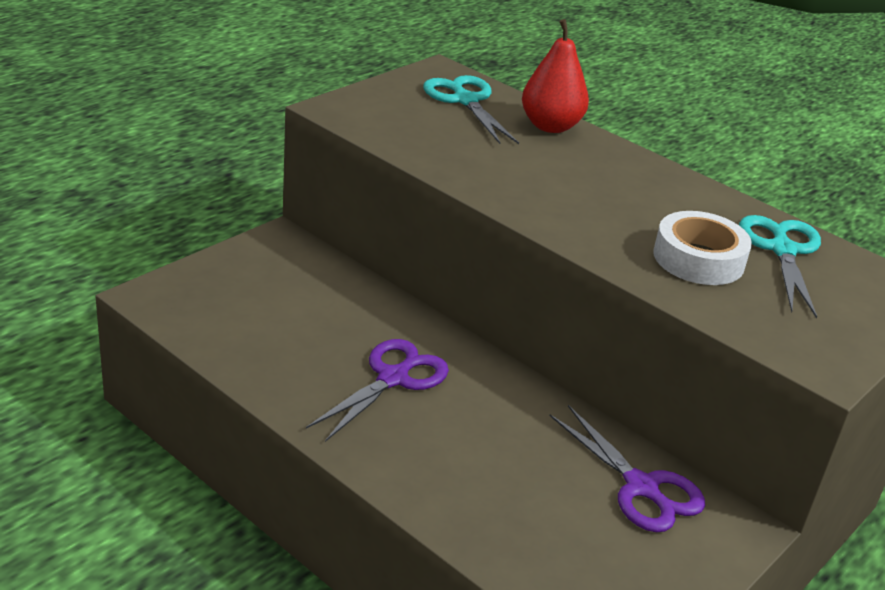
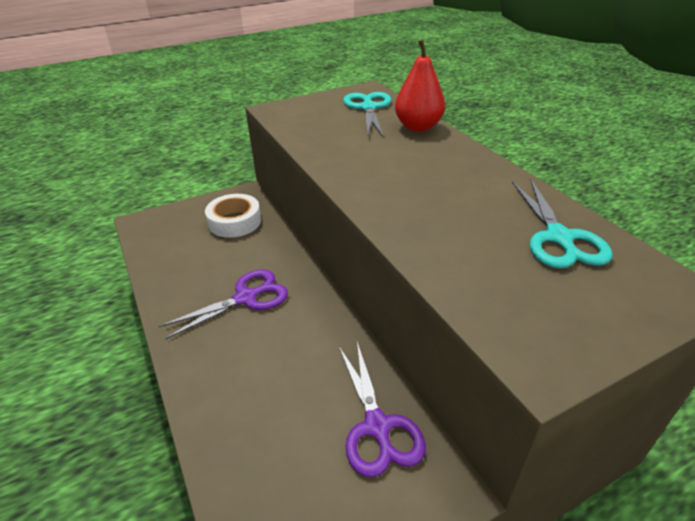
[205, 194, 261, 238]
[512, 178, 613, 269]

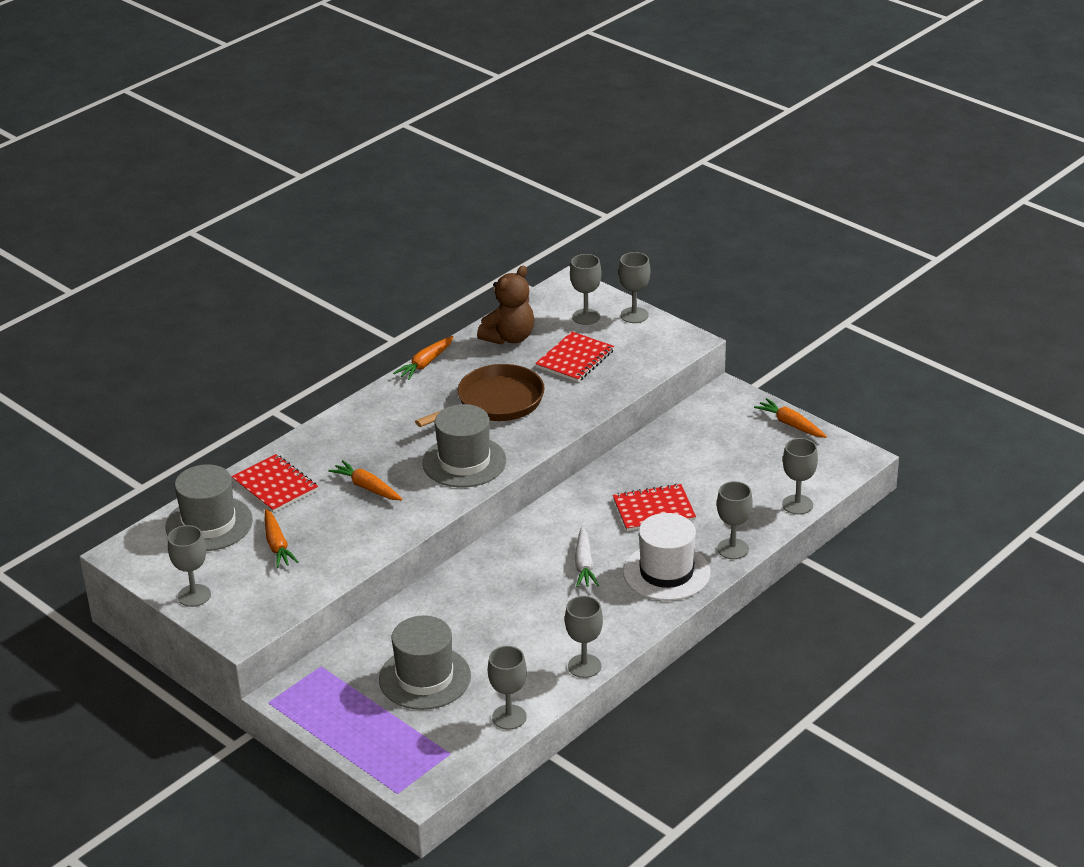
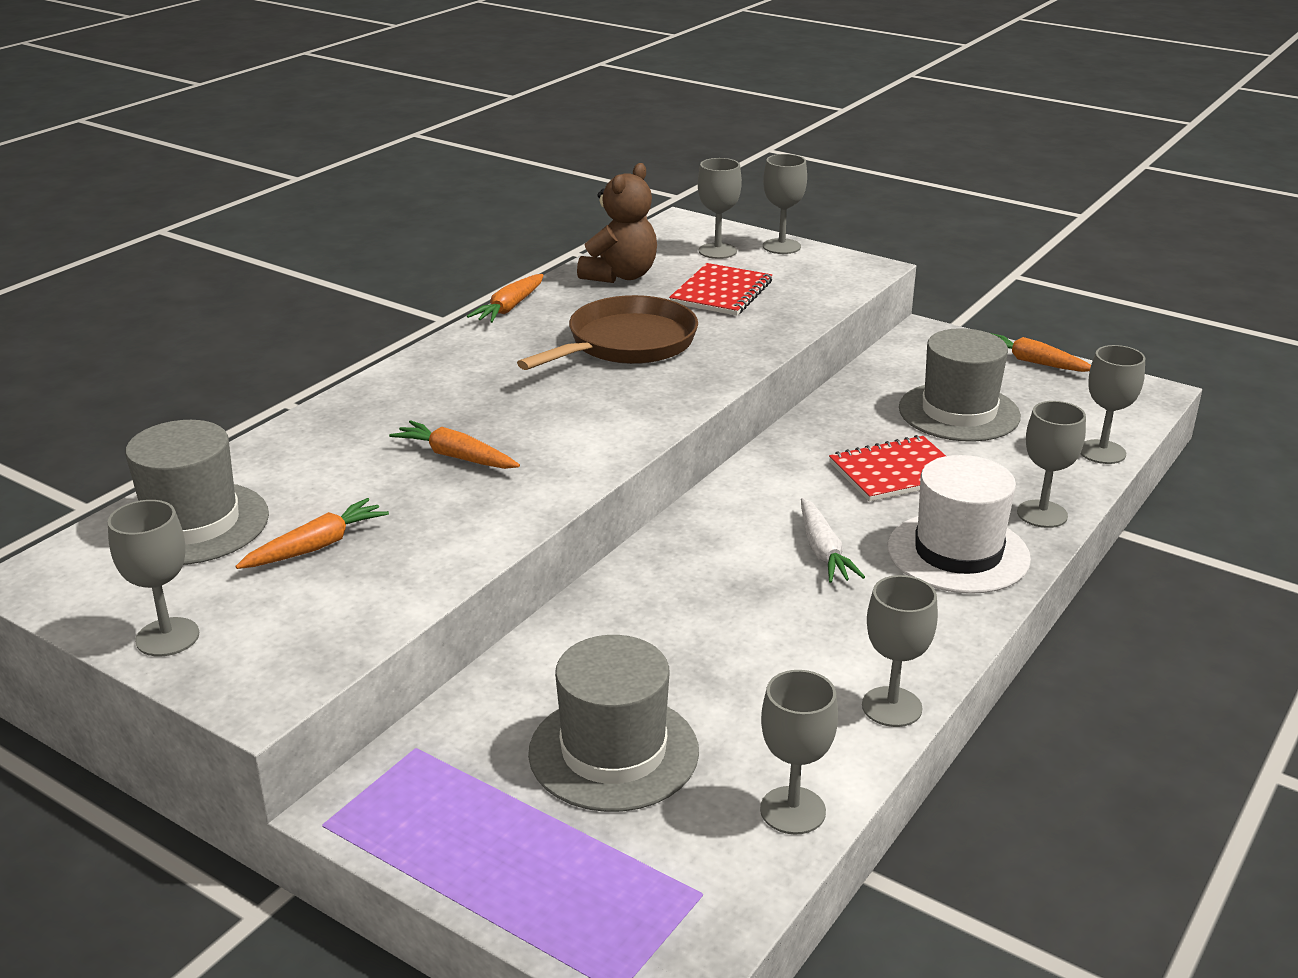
[231, 454, 318, 513] (first image)
[899, 328, 1021, 442]
[235, 498, 389, 569]

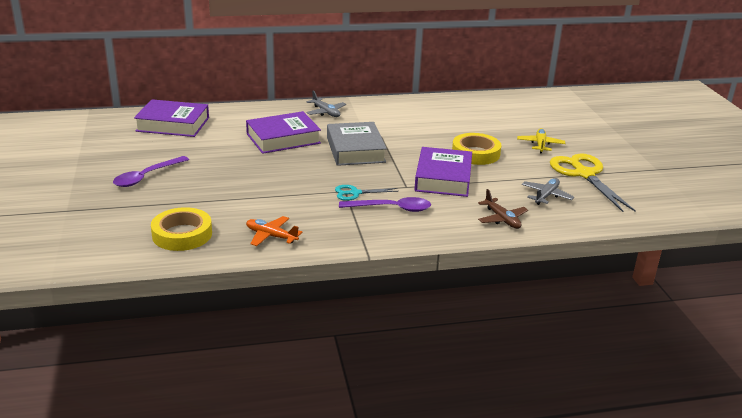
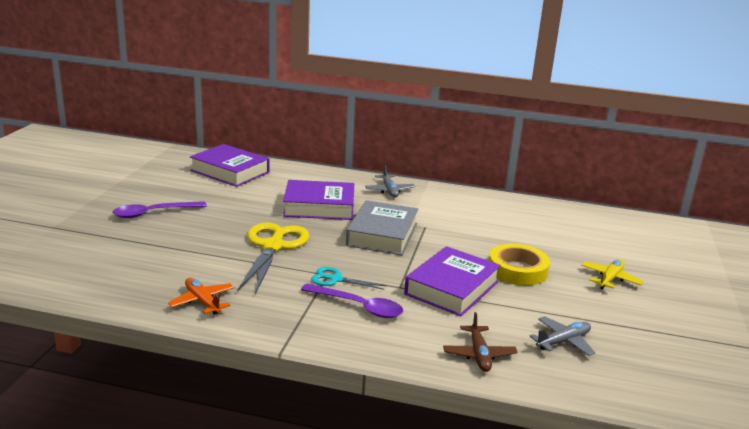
[151, 207, 212, 251] (first image)
[238, 222, 309, 294]

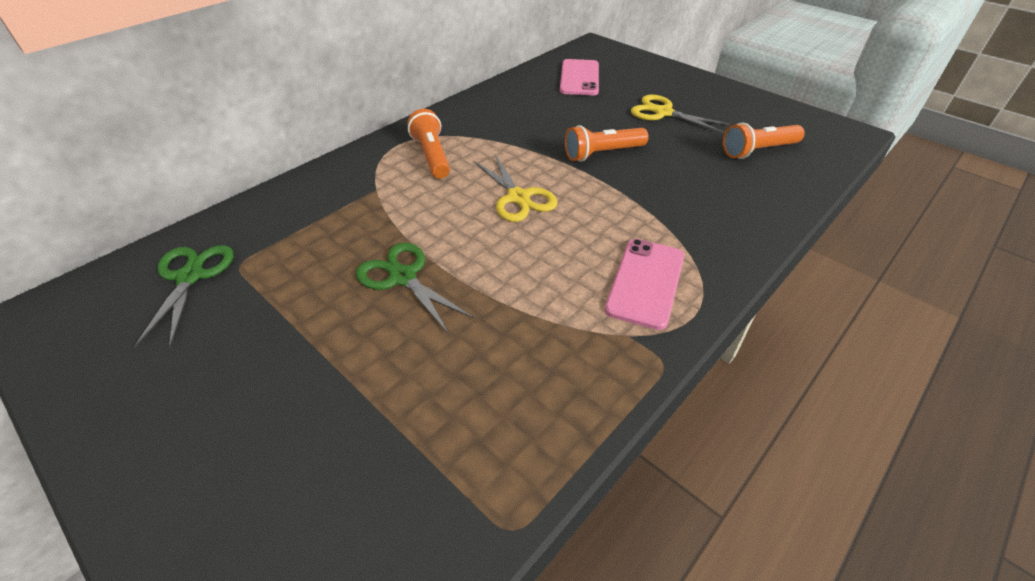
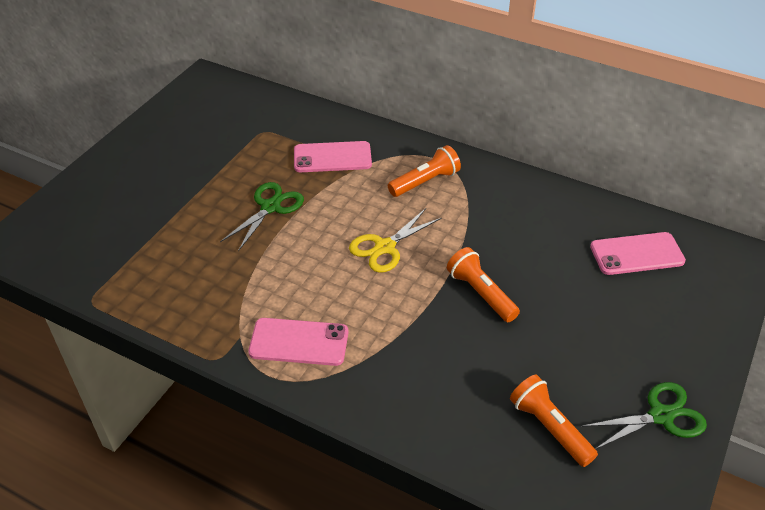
[631, 94, 731, 133] (first image)
[294, 141, 372, 172]
[581, 382, 707, 449]

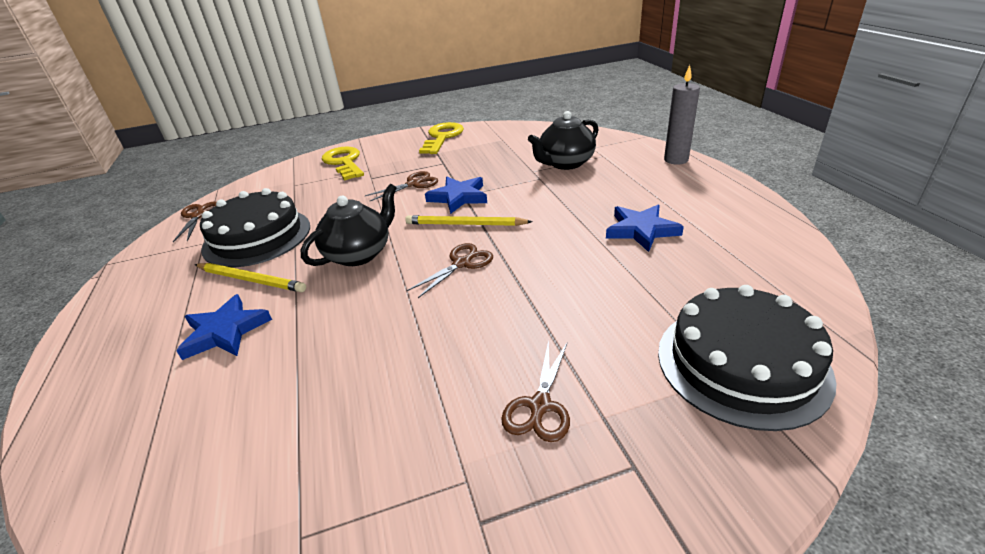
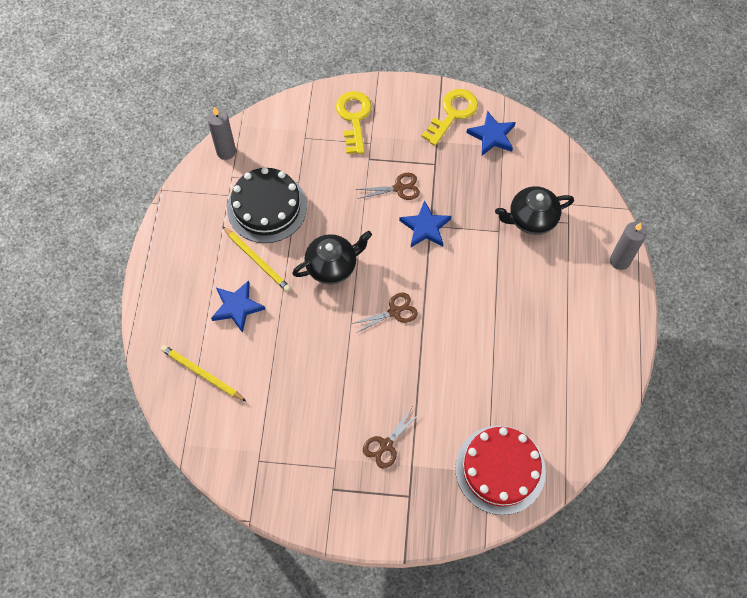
[161, 345, 247, 402]
[466, 111, 516, 156]
[207, 106, 236, 160]
[455, 426, 546, 515]

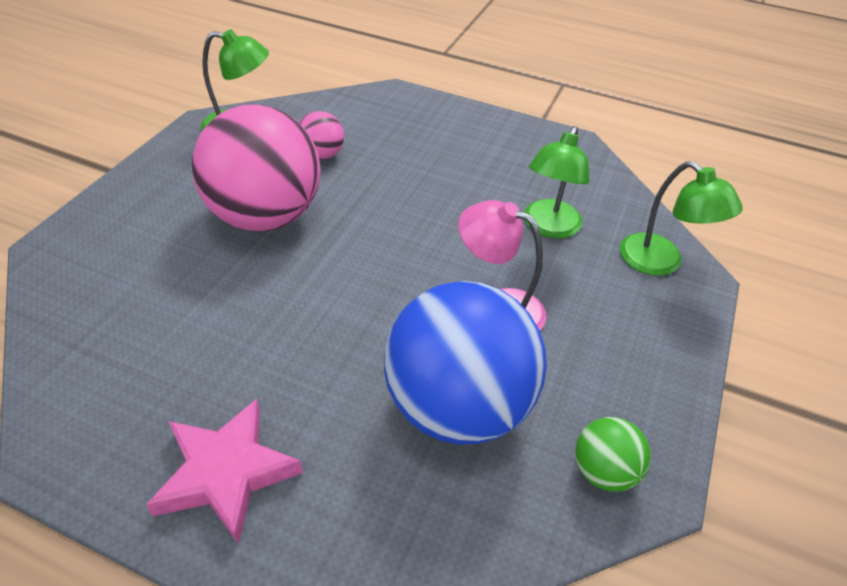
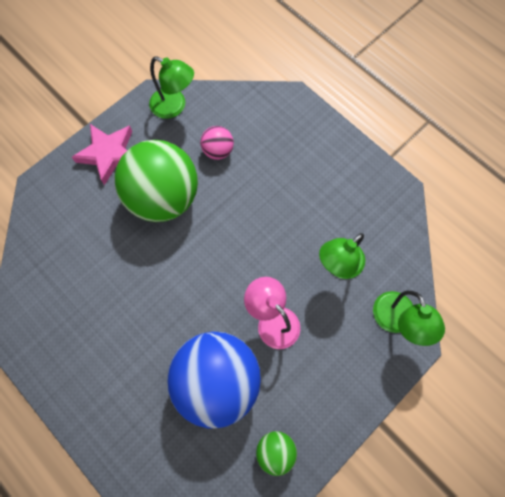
[72, 124, 133, 185]
[115, 140, 198, 222]

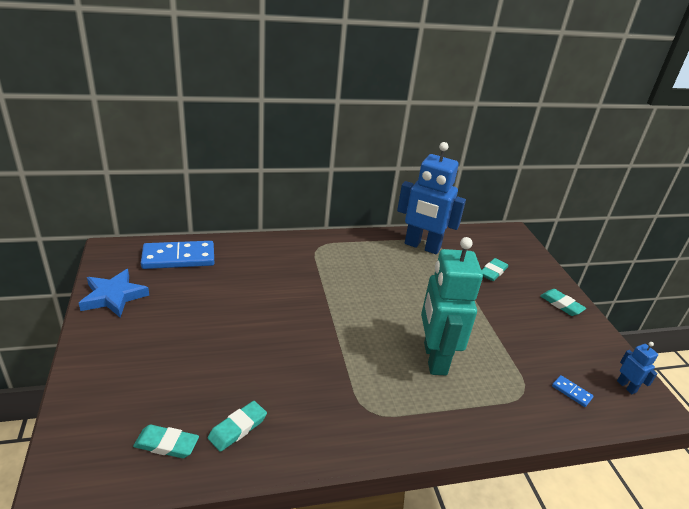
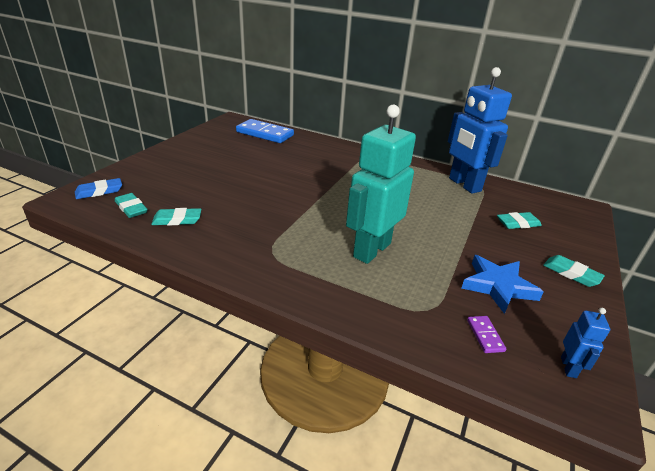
[75, 178, 122, 199]
[461, 255, 544, 314]
[467, 316, 506, 353]
[543, 255, 605, 287]

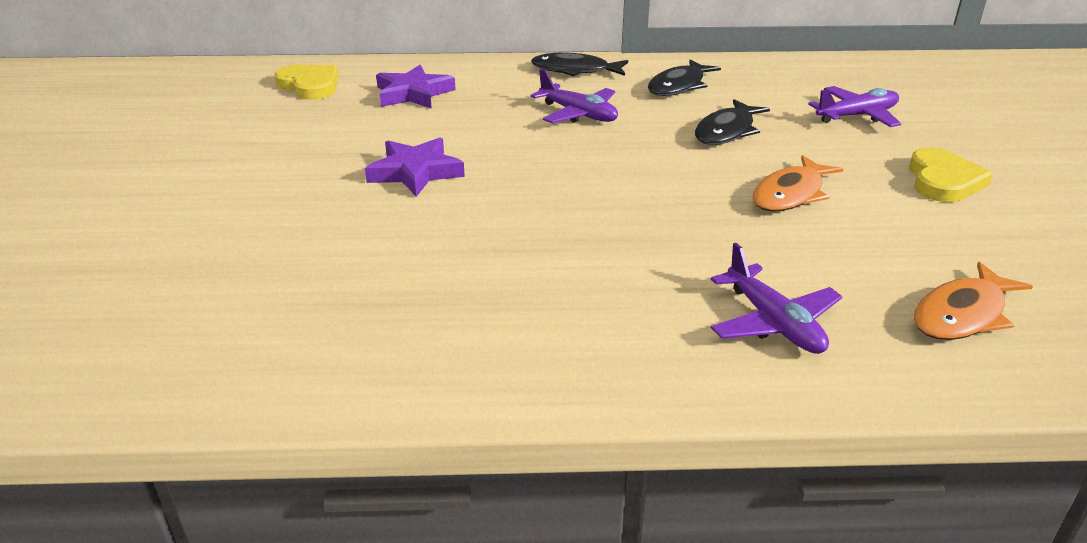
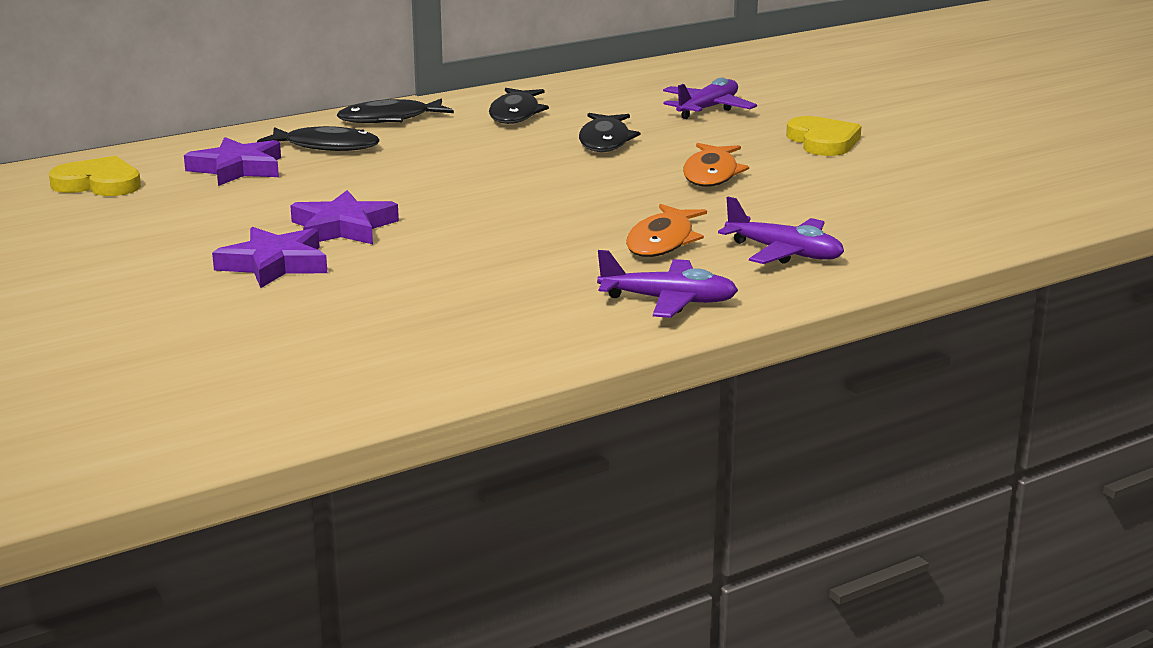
[212, 227, 327, 288]
[257, 126, 379, 151]
[597, 250, 738, 318]
[626, 204, 707, 257]

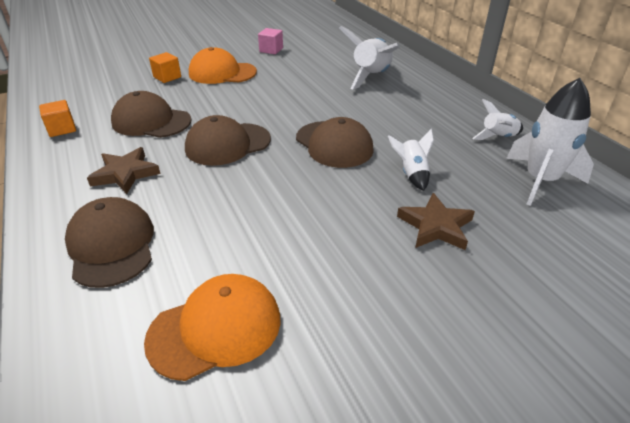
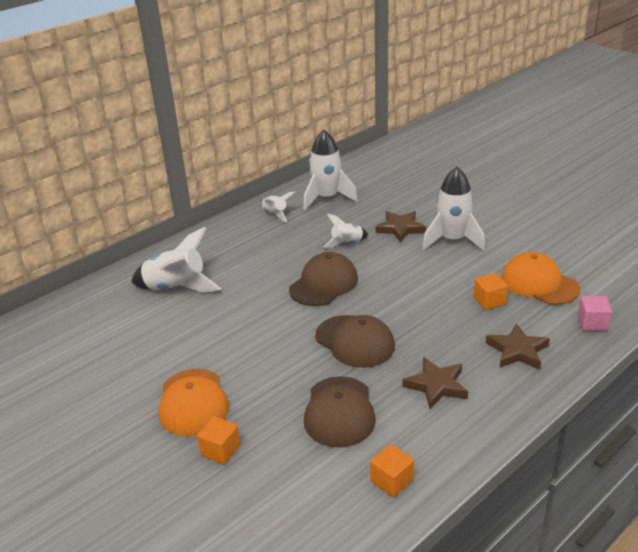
[422, 167, 485, 251]
[473, 273, 508, 310]
[578, 296, 612, 331]
[486, 323, 550, 370]

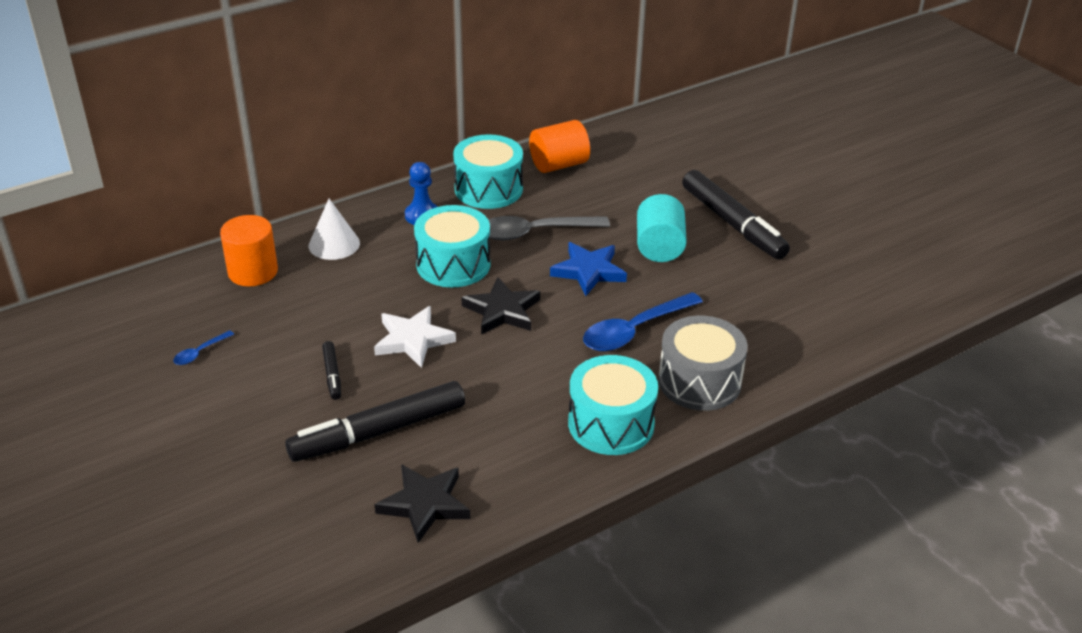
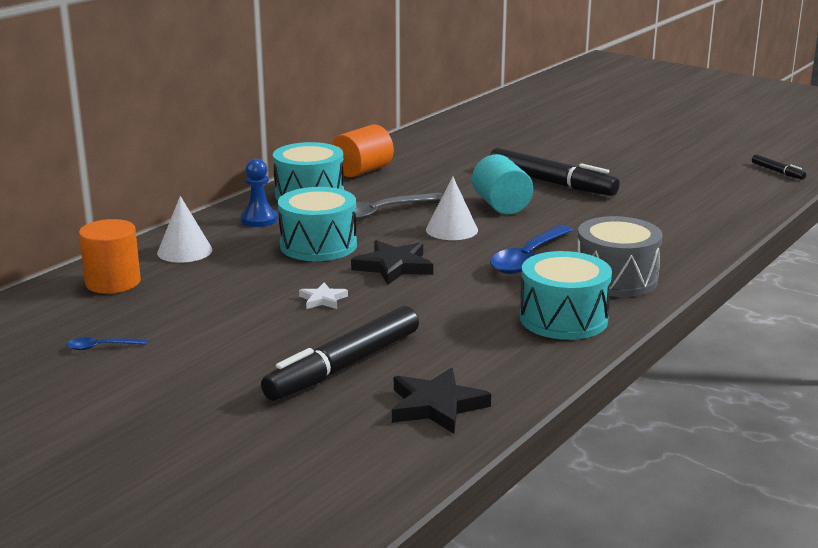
[752, 155, 806, 180]
[426, 177, 478, 240]
[66, 338, 147, 350]
[299, 282, 348, 309]

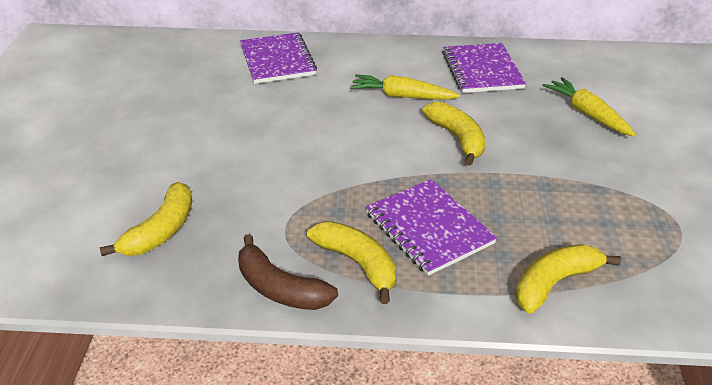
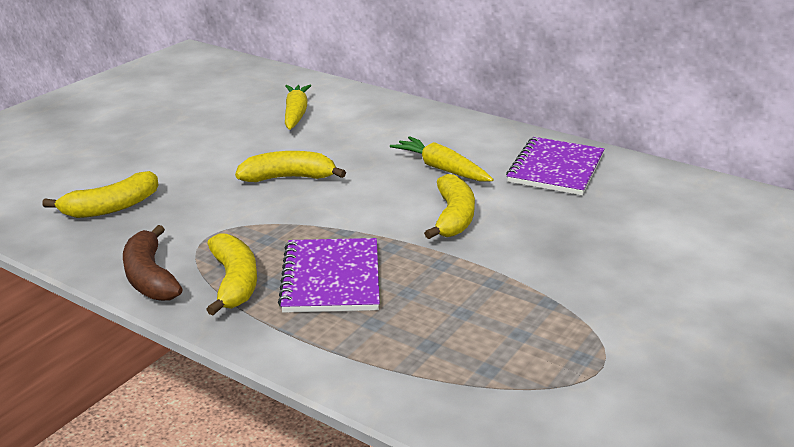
[240, 32, 317, 84] (first image)
[235, 151, 346, 182]
[285, 85, 311, 130]

